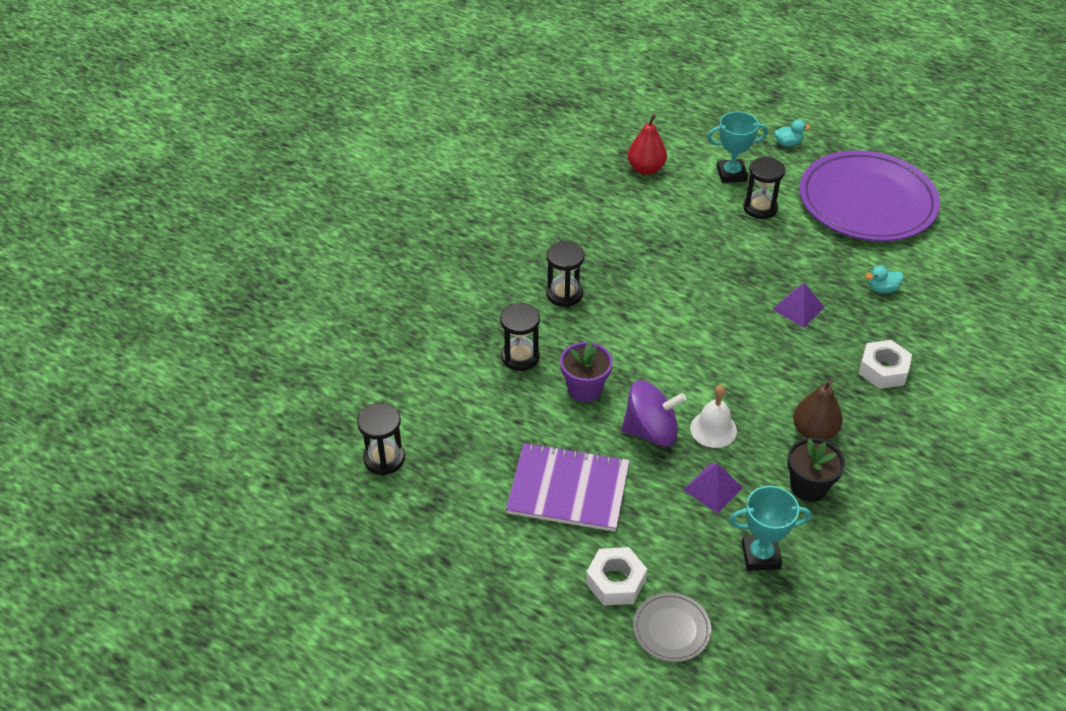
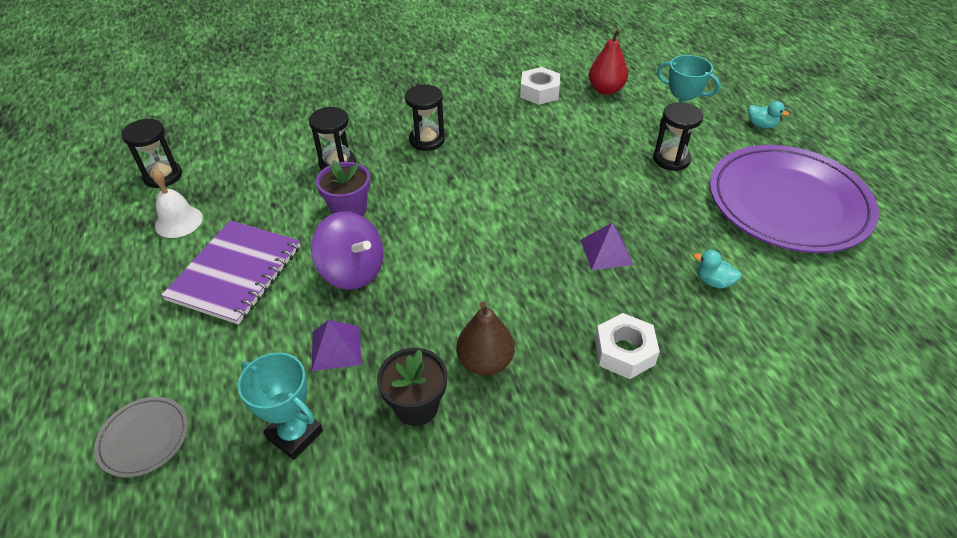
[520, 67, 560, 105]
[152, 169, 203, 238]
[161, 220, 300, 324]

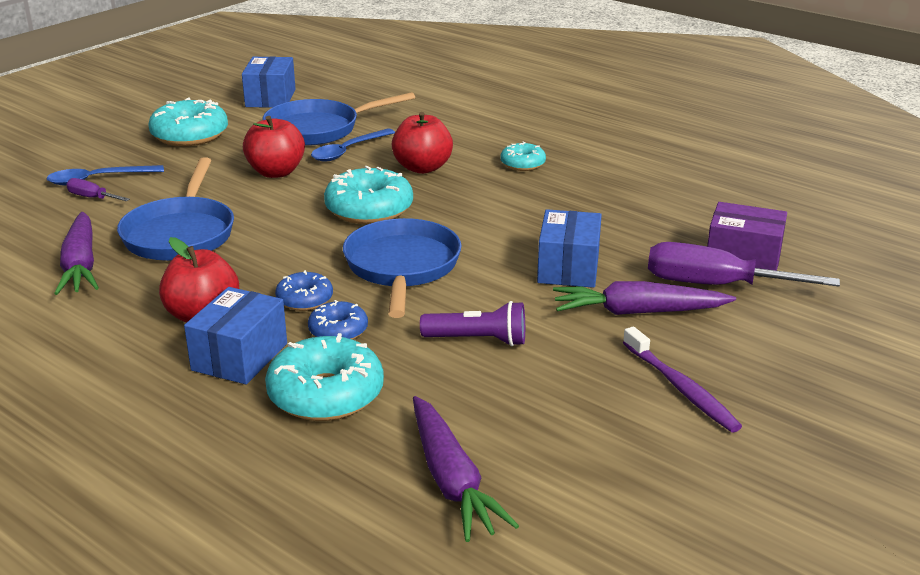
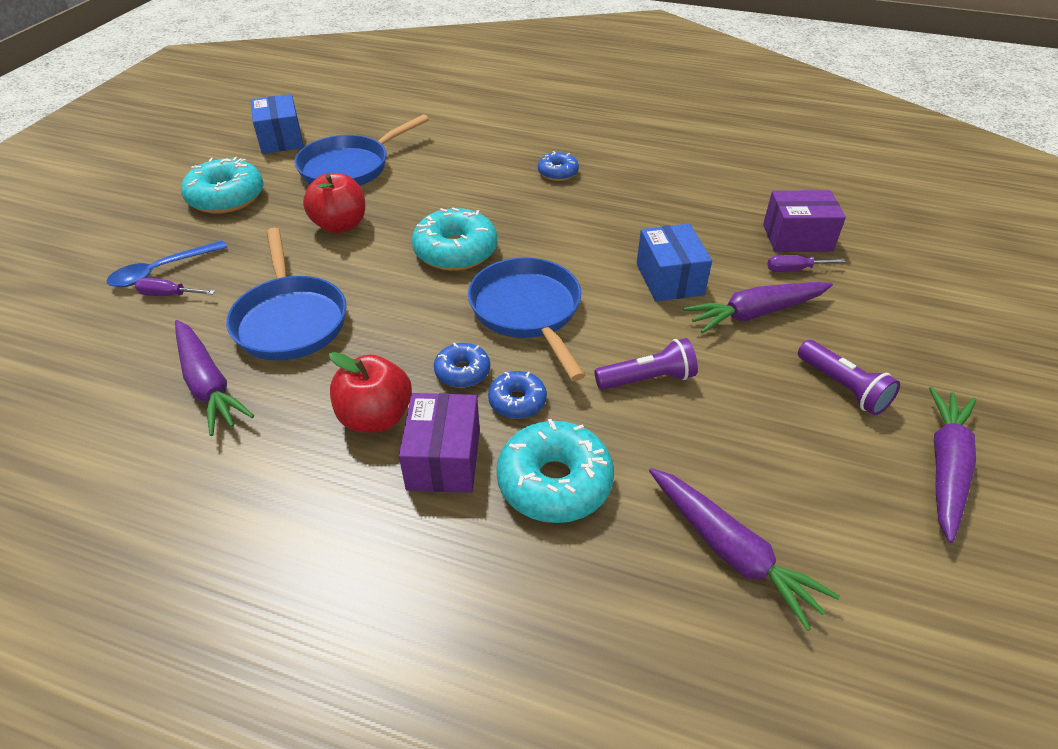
[311, 129, 395, 162] (first image)
[392, 112, 453, 174] (first image)
[929, 387, 976, 543]
[798, 340, 900, 415]
[399, 393, 480, 493]
[538, 151, 579, 181]
[767, 255, 845, 272]

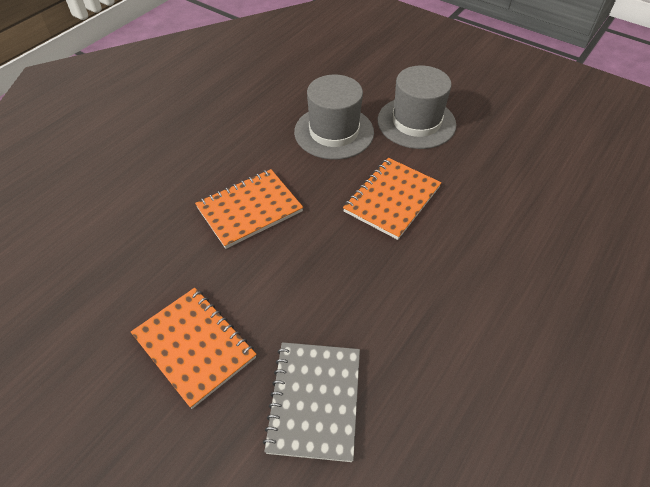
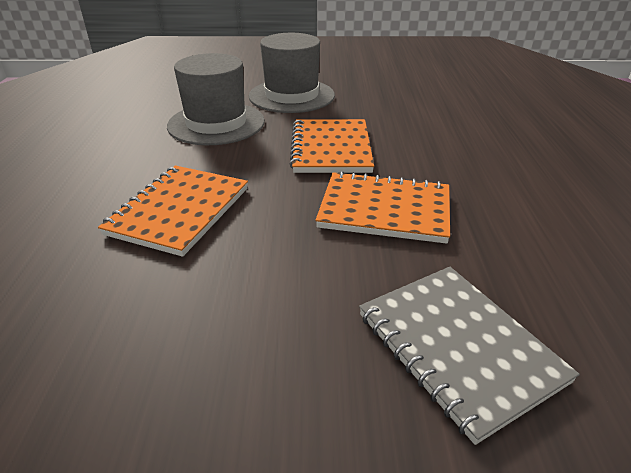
[315, 171, 450, 244]

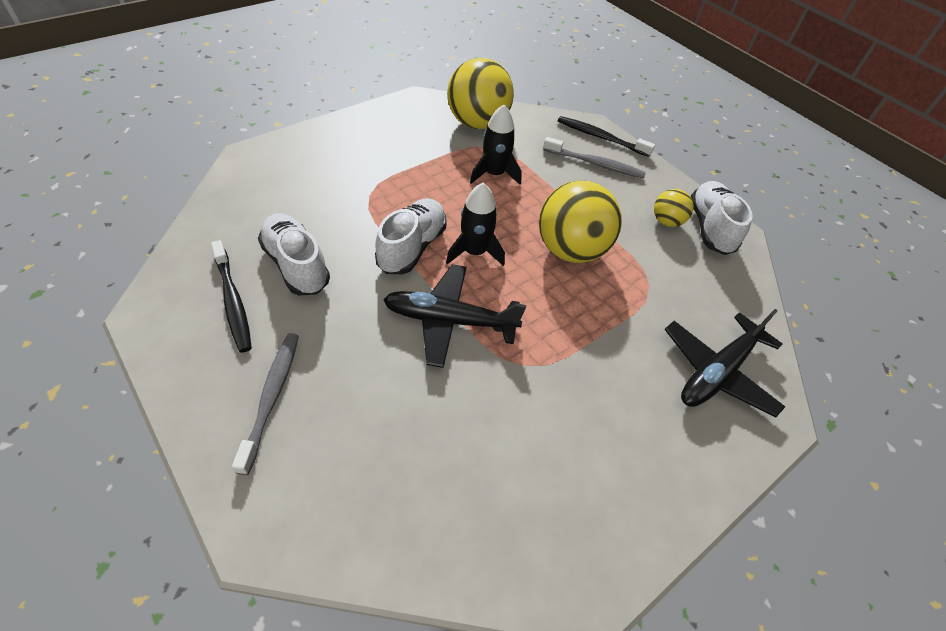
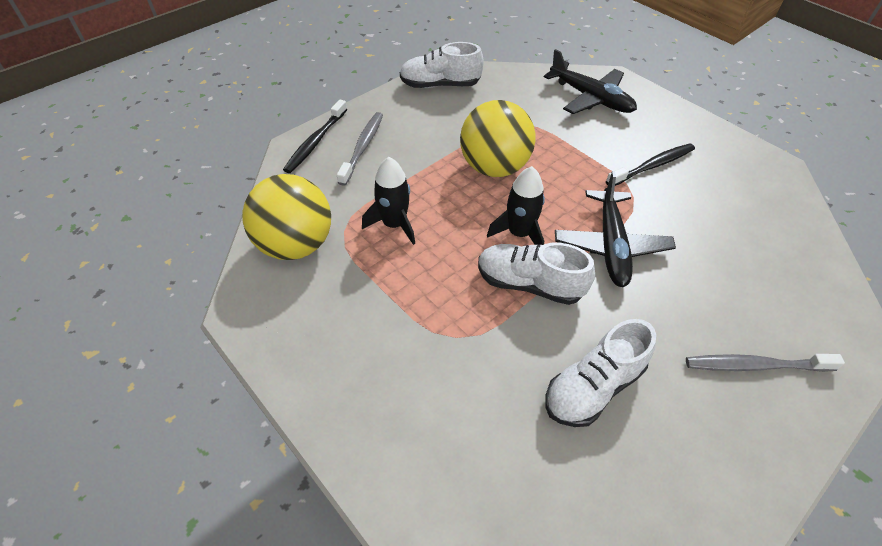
[654, 189, 694, 227] (first image)
[606, 143, 695, 186]

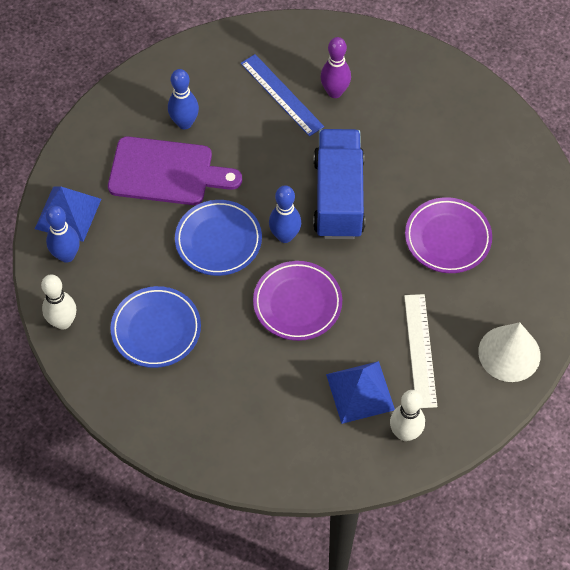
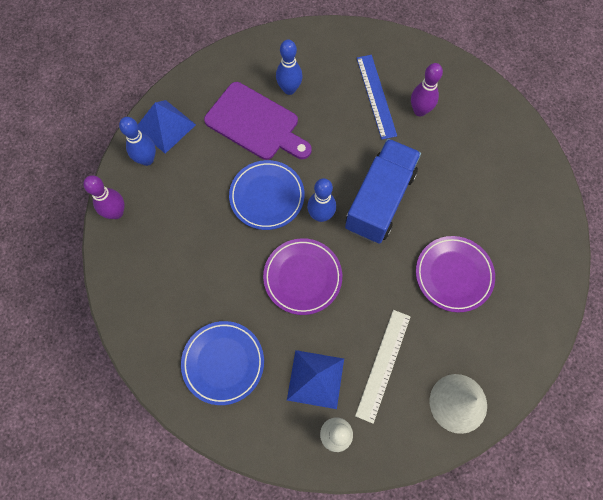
[181, 321, 264, 405]
[83, 175, 125, 219]

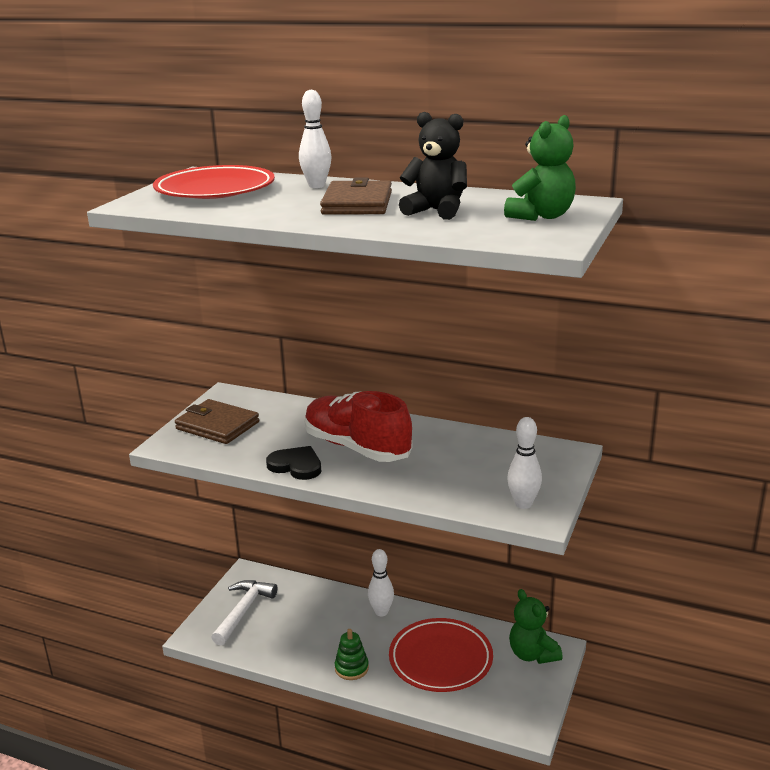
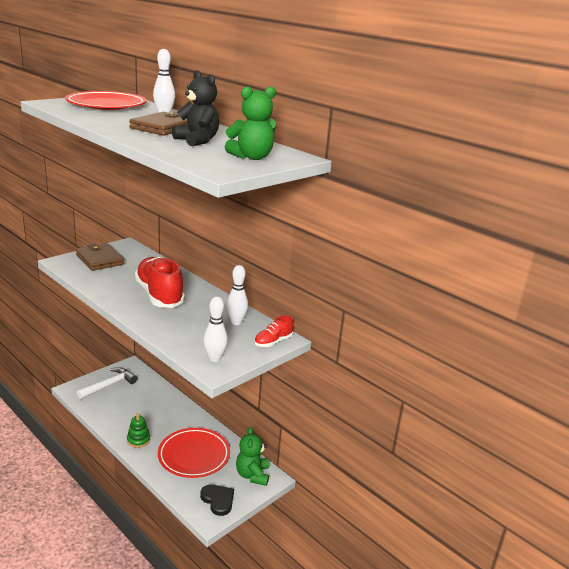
[254, 316, 294, 347]
[200, 484, 234, 516]
[226, 265, 248, 325]

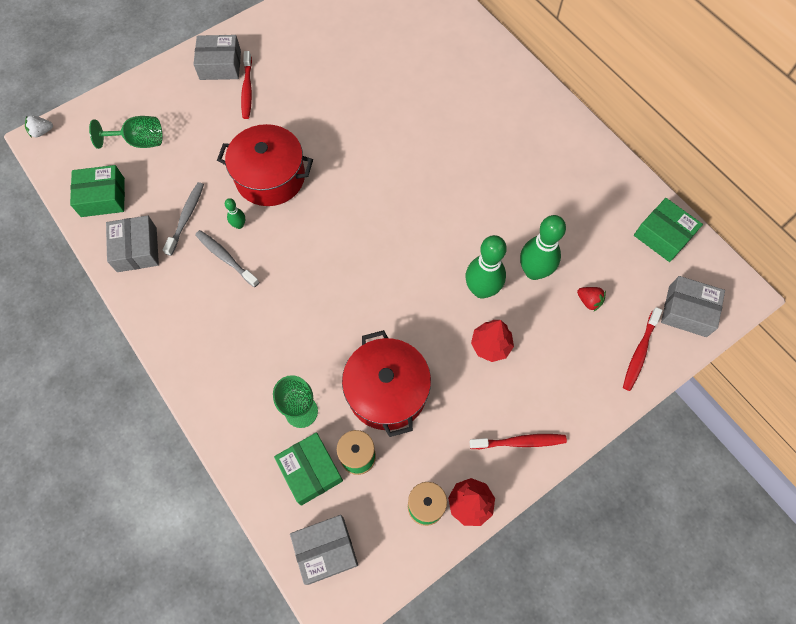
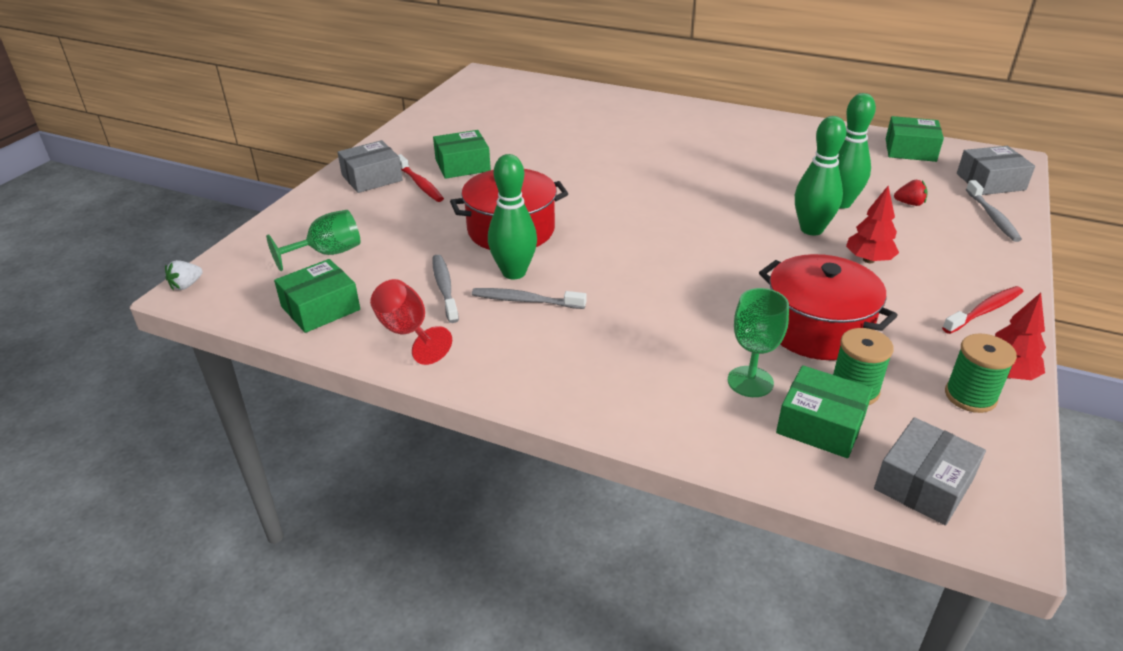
[433, 130, 491, 179]
[370, 279, 452, 365]
[966, 180, 1022, 242]
[488, 154, 537, 279]

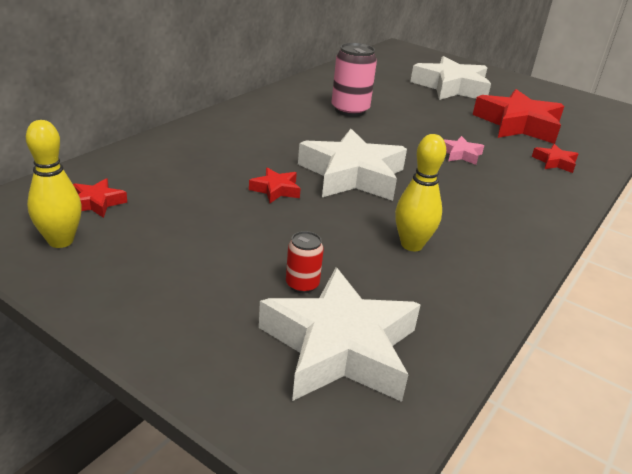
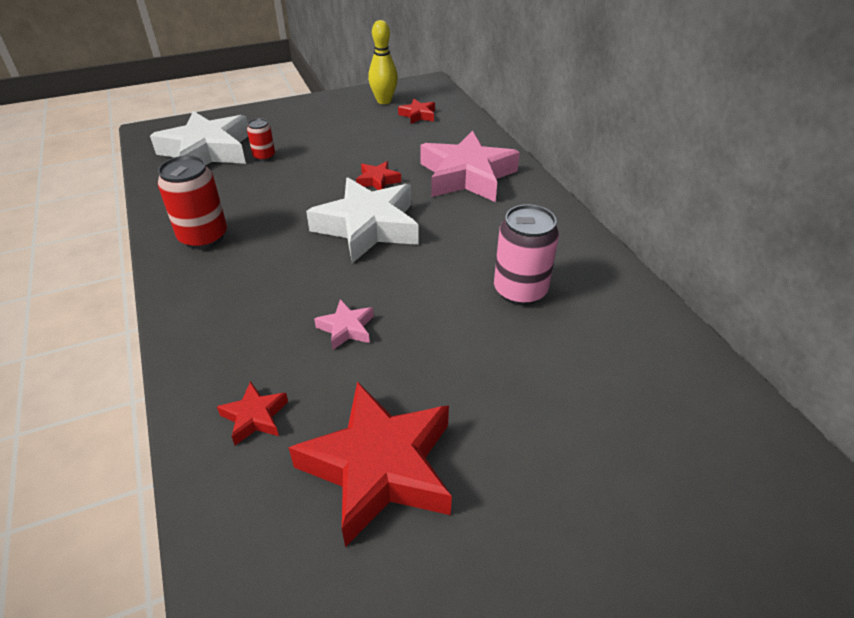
[395, 134, 446, 251] (first image)
[410, 56, 491, 100] (first image)
[158, 155, 227, 249]
[421, 131, 520, 202]

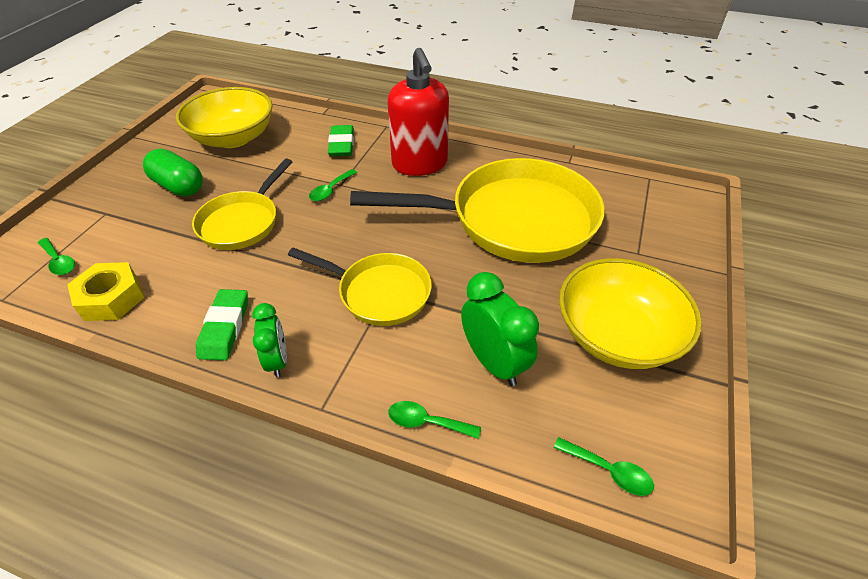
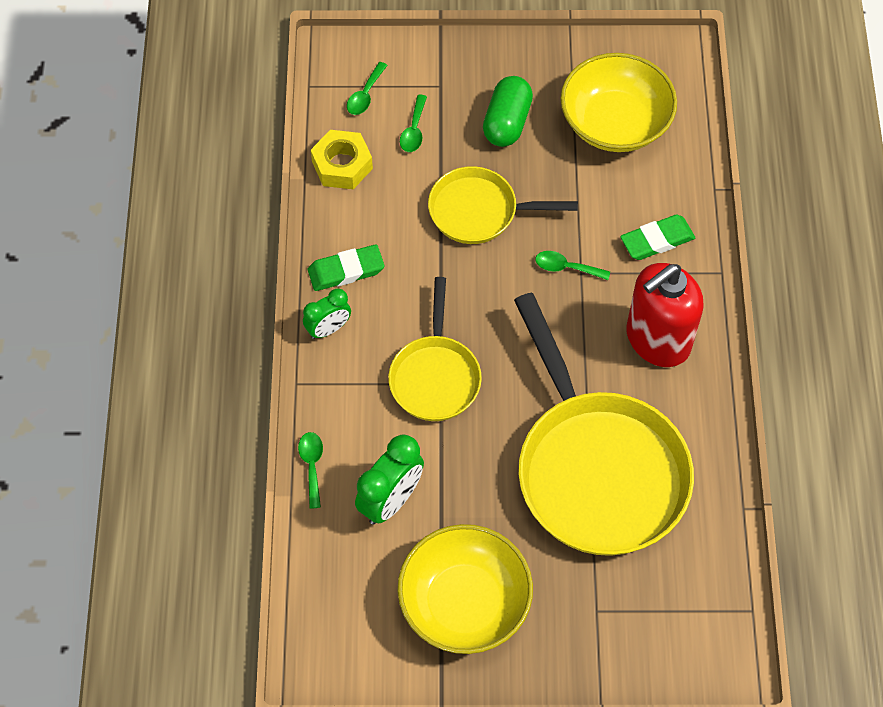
[400, 95, 427, 152]

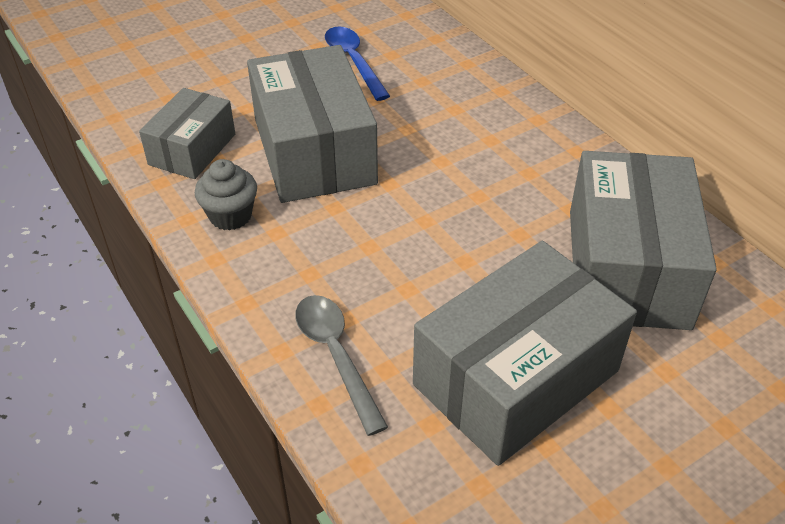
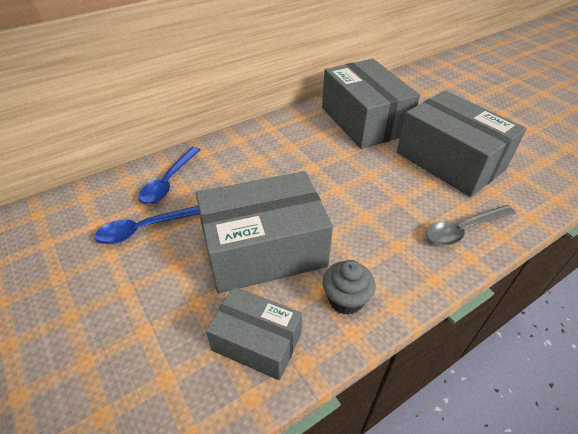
[138, 147, 200, 205]
[322, 59, 420, 149]

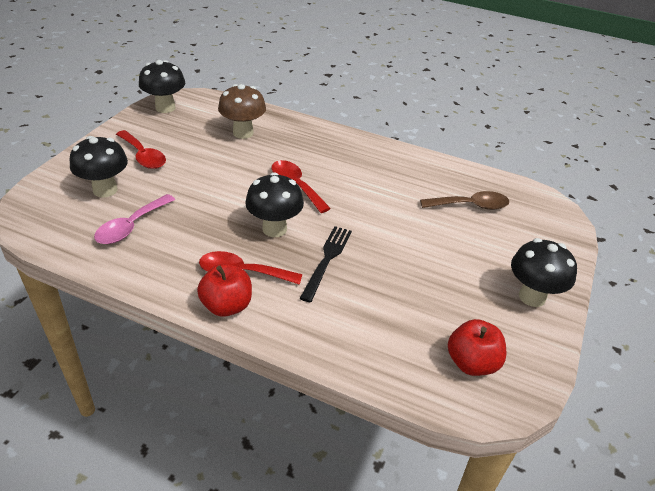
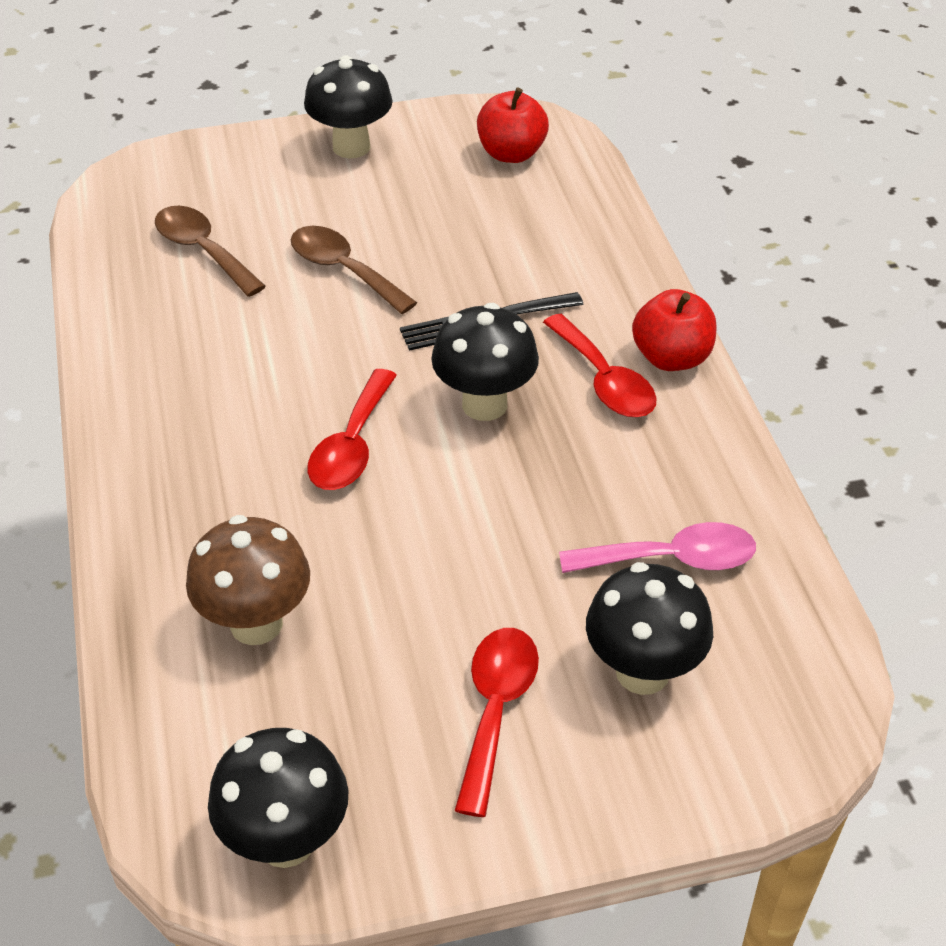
[291, 226, 417, 314]

